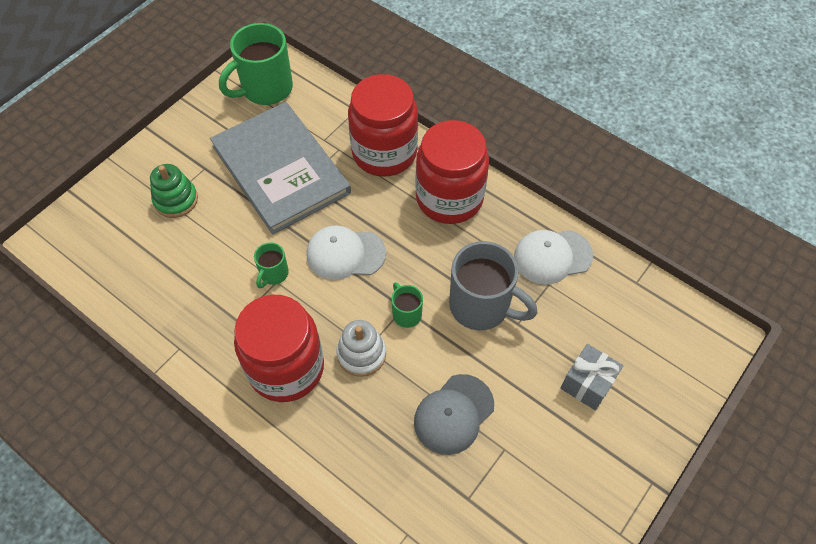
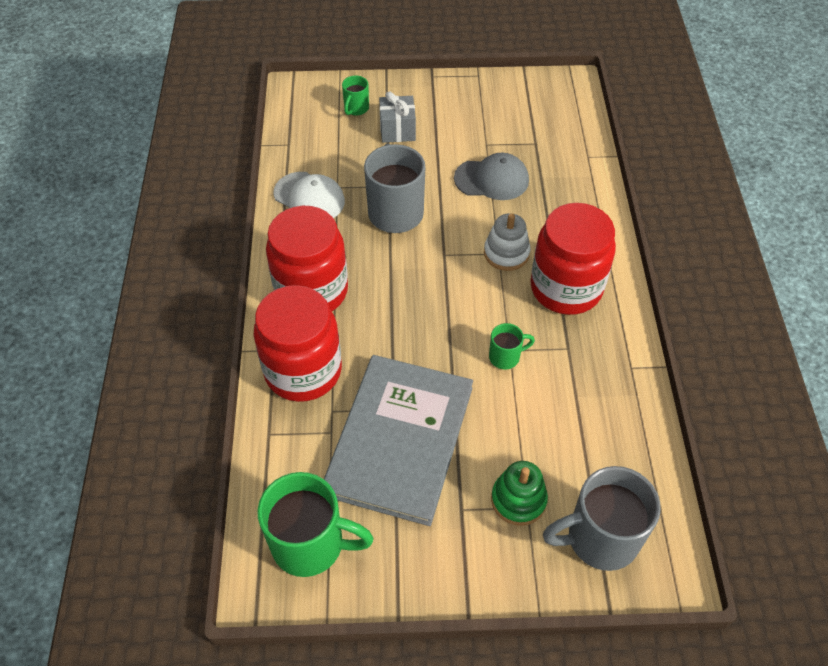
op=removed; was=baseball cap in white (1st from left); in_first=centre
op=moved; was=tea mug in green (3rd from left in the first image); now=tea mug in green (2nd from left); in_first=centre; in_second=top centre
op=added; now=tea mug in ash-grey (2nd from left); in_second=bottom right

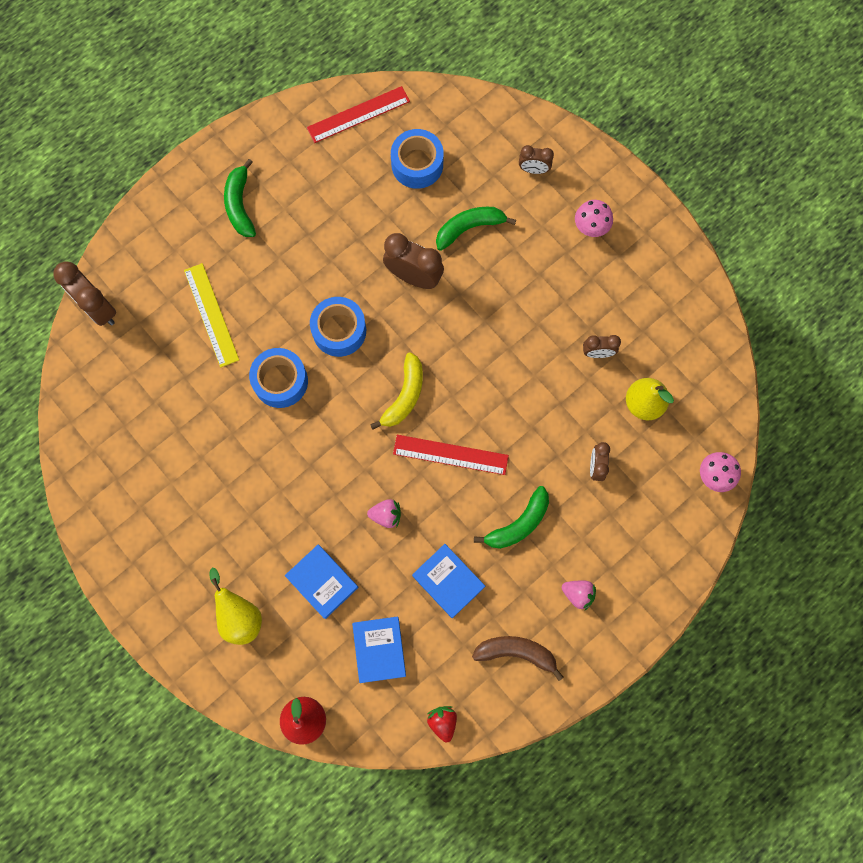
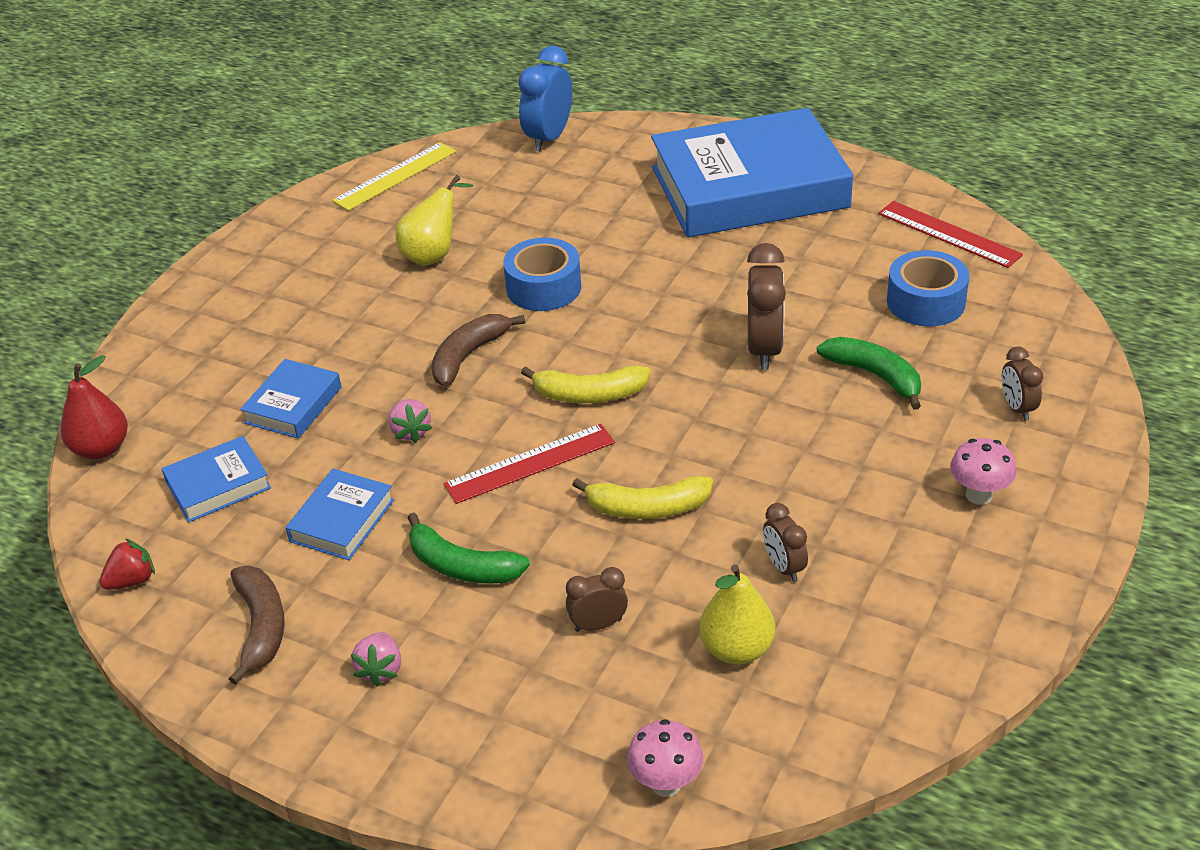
op=replaced; was=toy banana in green (1st from left); now=hardcover in blue (4th from left); in_first=top left; in_second=top centre
op=recoloured; was=alarm clock in brown (1st from left); now=alarm clock in blue; in_first=middle left; in_second=top centre
op=moved; was=straightedge in bright yellow; in_first=middle left; in_second=top left
op=removed; was=tape in blue (2nd from left); in_first=centre
op=turned; was=straightedge in scarlet (2nd from left in the first image); in_first=centre; in_second=centre; clockwise=75
op=moved; was=toy pear in bright yellow (1st from left); in_first=bottom left; in_second=top centre
op=added; now=toy banana in brown (2nd from left); in_second=centre
op=added; now=toy banana in bright yellow (2nd from left); in_second=centre

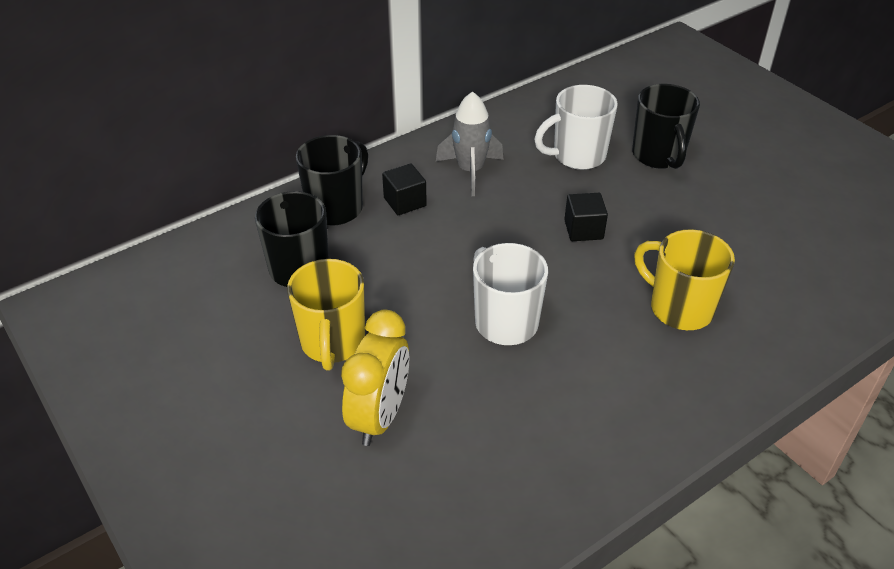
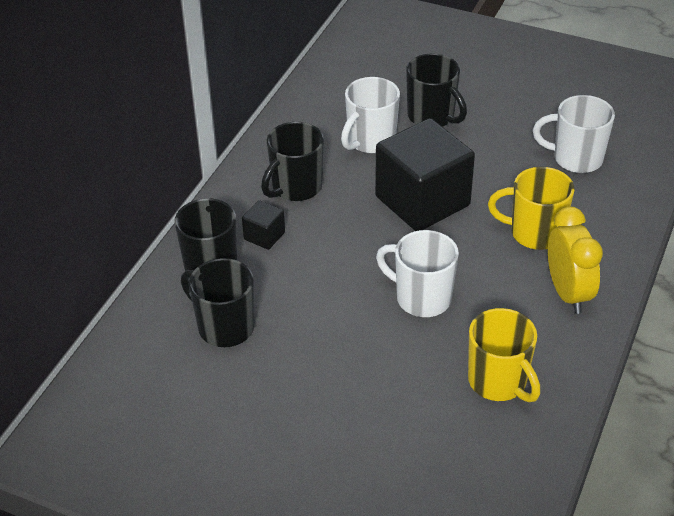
op=replaced; was=toy rocket in ash-grey; now=tea mug in black (3rd from left); in_first=top centre; in_second=top centre
op=resized; was=block in black (2nd from left); in_first=centre; in_second=centre; ratio=2.33
op=moved; was=tea mug in bright yellow (1st from left); in_first=centre; in_second=bottom right
op=moved; was=alarm clock in bright yellow; in_first=centre; in_second=middle right
op=added; now=tea mug in white (3rd from left); in_second=top right

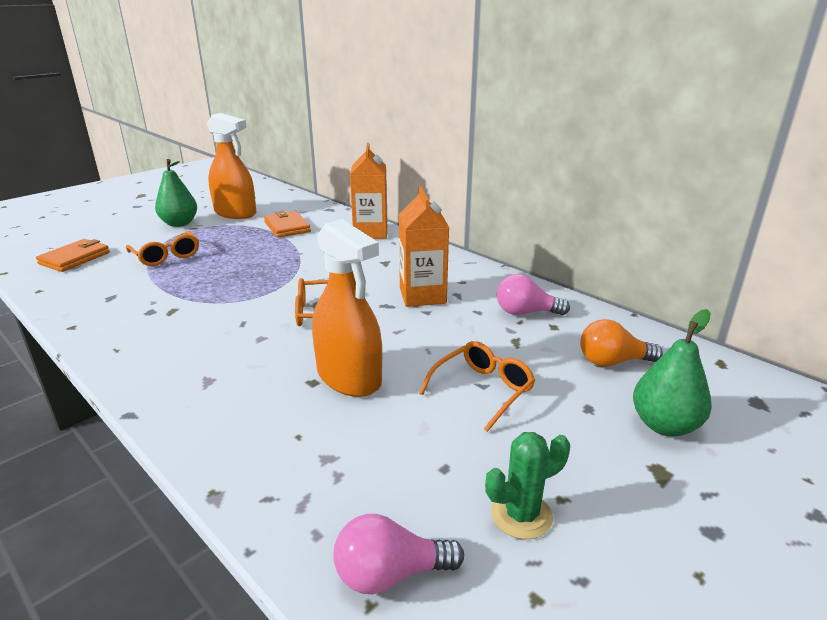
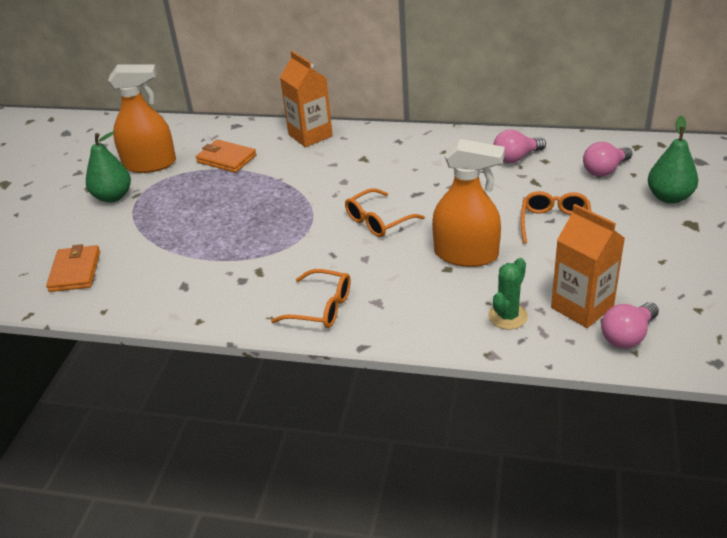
op=moved; was=carton in orange (2nd from left); in_first=centre; in_second=middle right
op=moved; was=spectacles in orange (1st from left); in_first=middle left; in_second=centre
op=recoloured; was=bulb in orange; now=bulb in rose-pink (2nd from left); in_first=middle right; in_second=top right
op=moved; was=prickly plant in green; in_first=bottom centre; in_second=middle right

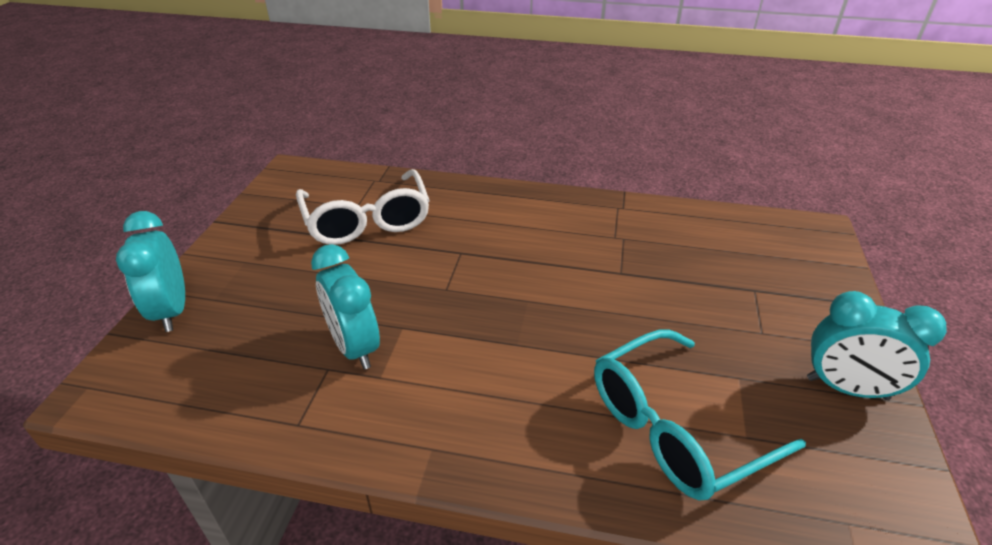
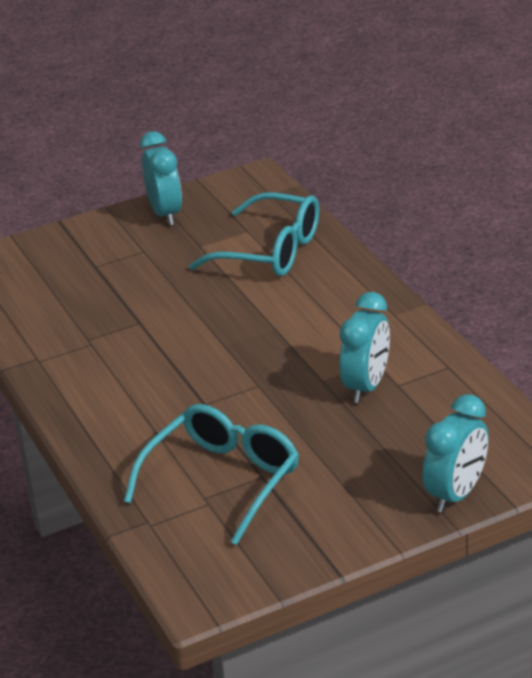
op=recoloured; was=spectacles in white; now=spectacles in teal (1st from left); in_first=centre; in_second=bottom centre

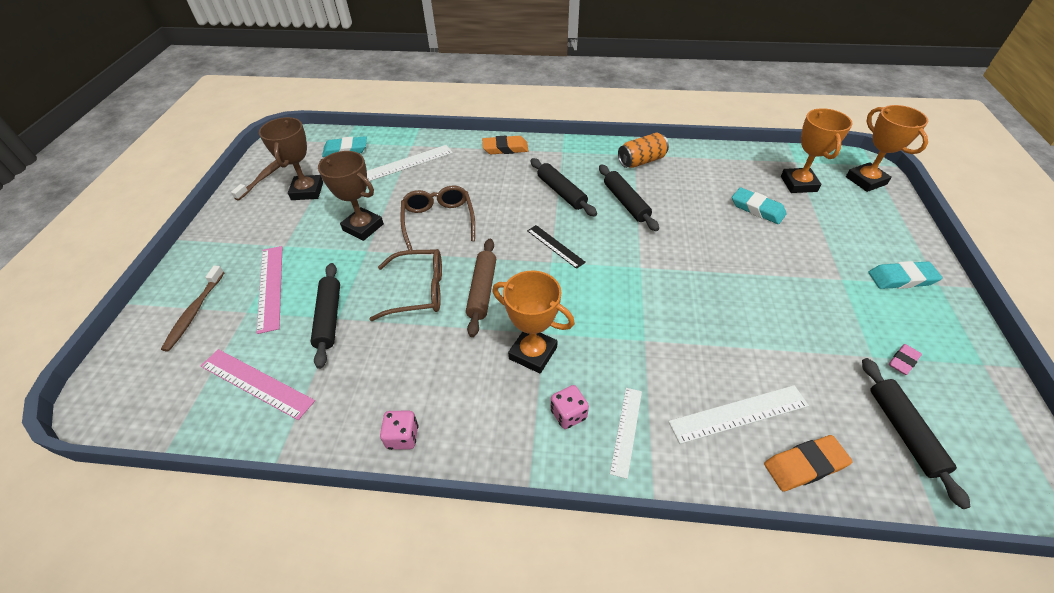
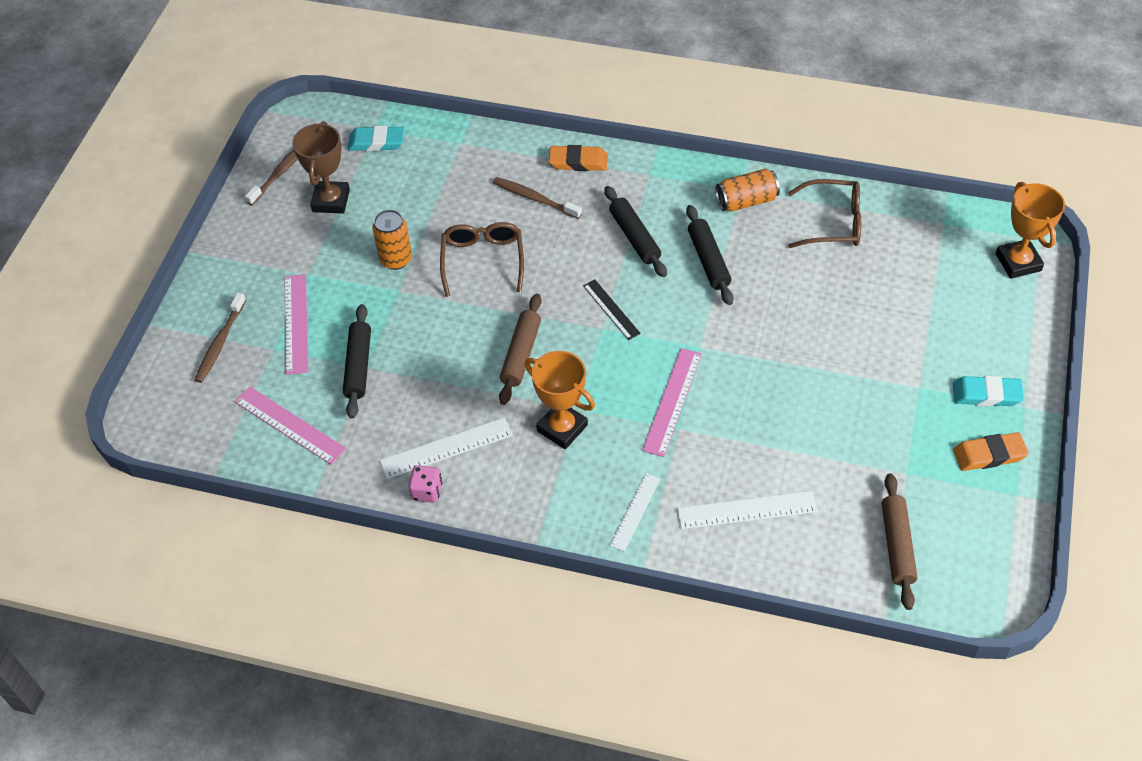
op=removed; was=trophy in orange (2nd from left); in_first=top right
op=moved; was=straightedge in white (1st from left); in_first=top centre; in_second=centre
op=replaced; was=trophy in brown (2nd from left); now=tin in orange (1st from left); in_first=top left; in_second=top centre
op=removed; was=pencil eraser in teal (2nd from left); in_first=middle right
op=moved; was=spectacles in brown (1st from left in the first image); now=spectacles in brown (2nd from left); in_first=centre; in_second=top right
op=removed; was=pencil eraser in rose-pink; in_first=middle right
op=recoloured; was=dough roller in black (4th from left); now=dough roller in brown (2nd from left); in_first=bottom right; in_second=bottom right
op=removed; was=die in rose-pink (2nd from left); in_first=bottom centre
op=moved; was=pencil eraser in orange (2nd from left); in_first=bottom right; in_second=middle right
op=added; now=tooth brush in brown (3rd from left); in_second=top centre
op=added; now=straightedge in rose-pink (3rd from left); in_second=centre

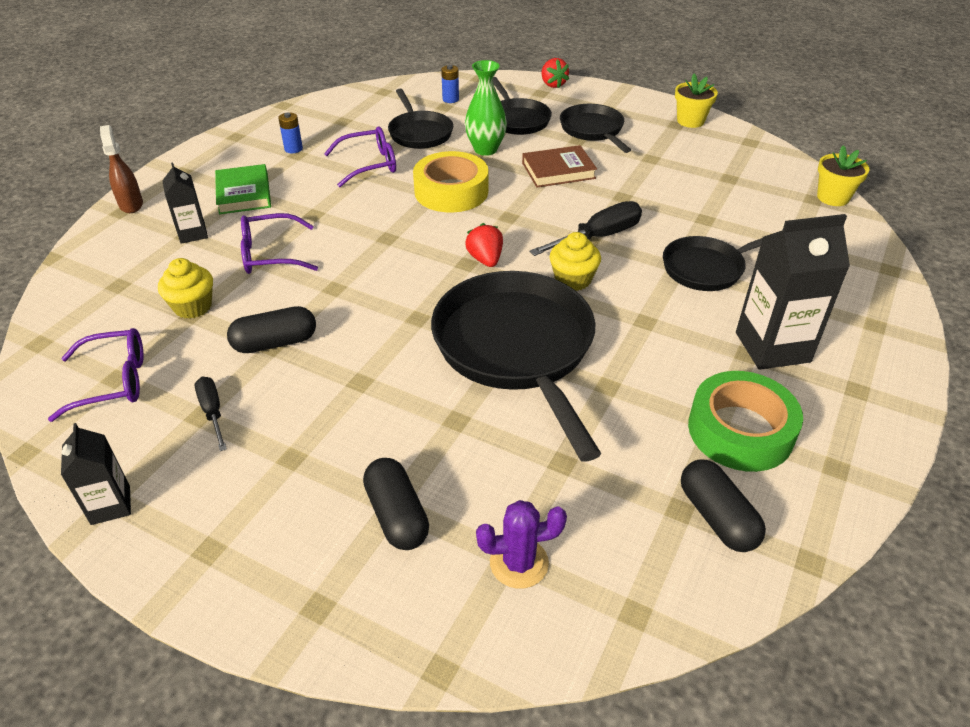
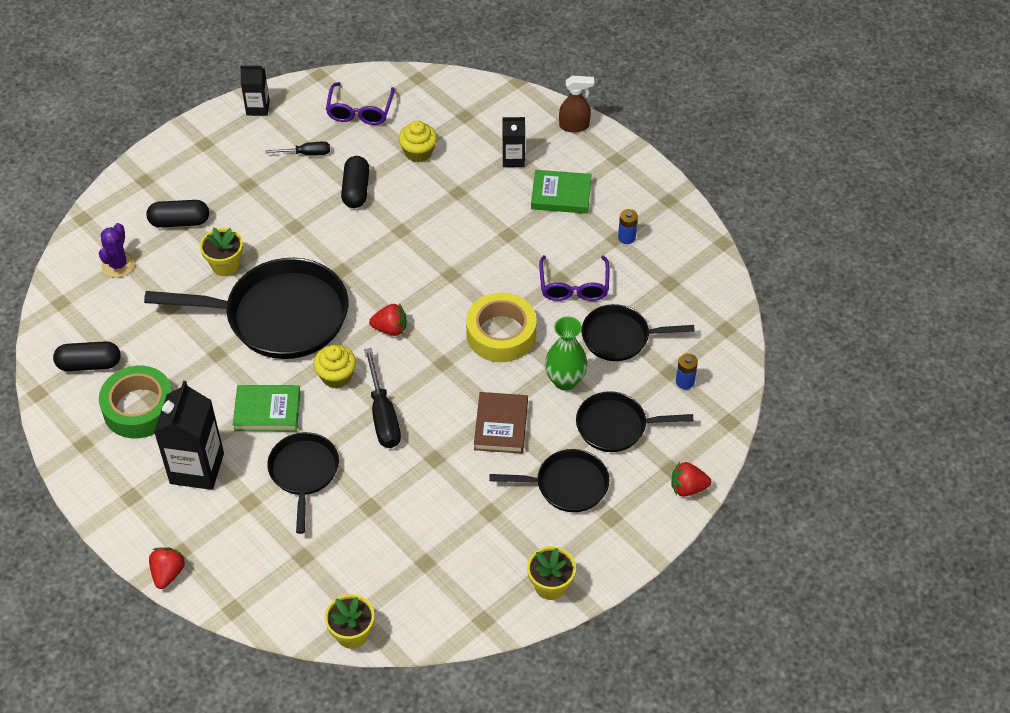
op=removed; was=spectacles in violet (2nd from left); in_first=middle left
op=added; now=plant pot in bright yellow (1st from left); in_second=middle left
op=added; now=hardcover in green (1st from left); in_second=middle left
op=added; now=berry in scarlet (1st from left); in_second=bottom left

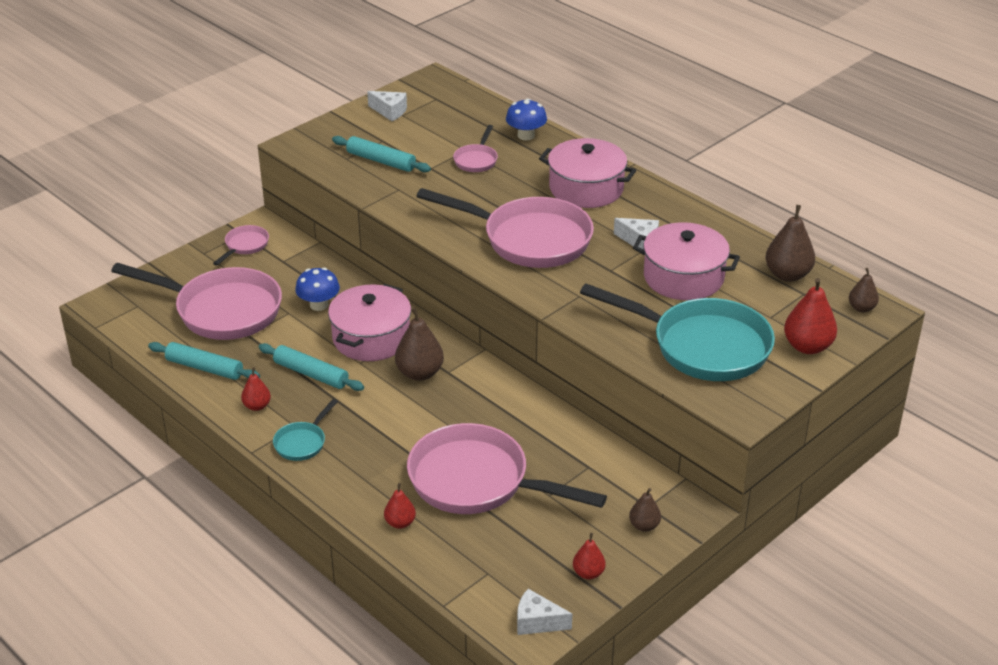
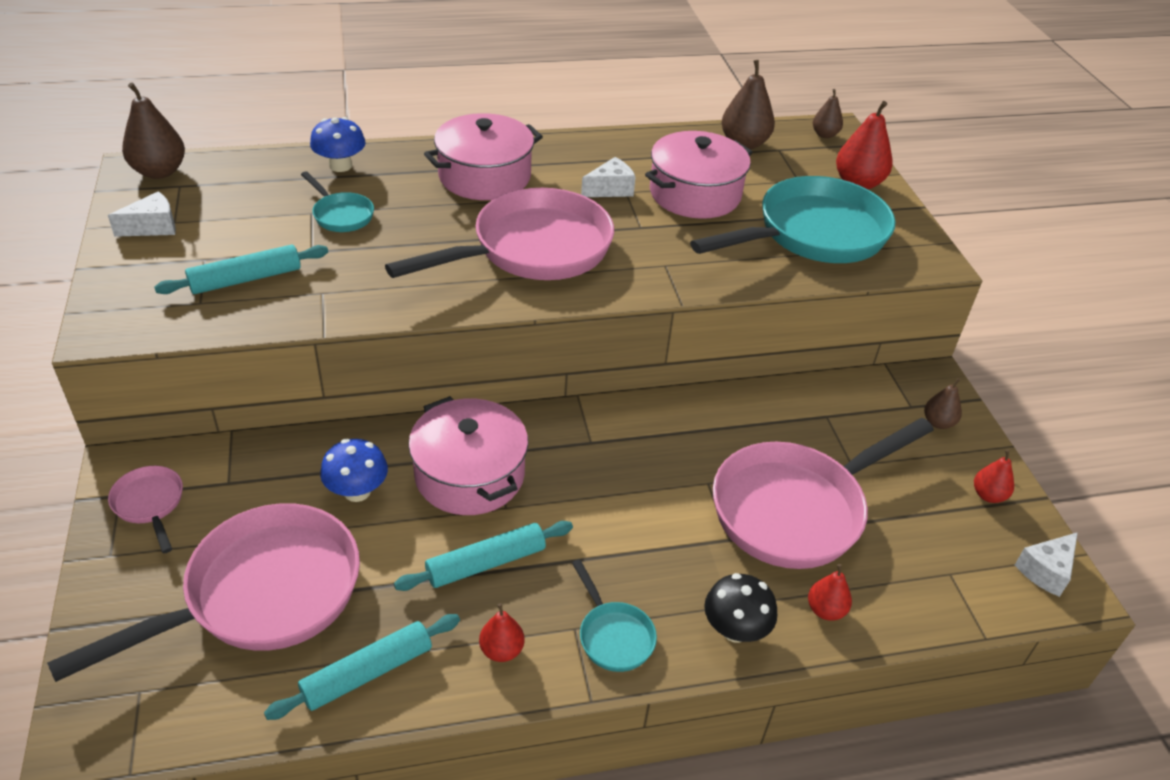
op=recoloured; was=frying pan in rose-pink (3rd from left); now=frying pan in teal (1st from left); in_first=top centre; in_second=top left
op=moved; was=toy pear in brown (1st from left); in_first=centre; in_second=top left
op=added; now=mushroom in black; in_second=bottom centre

